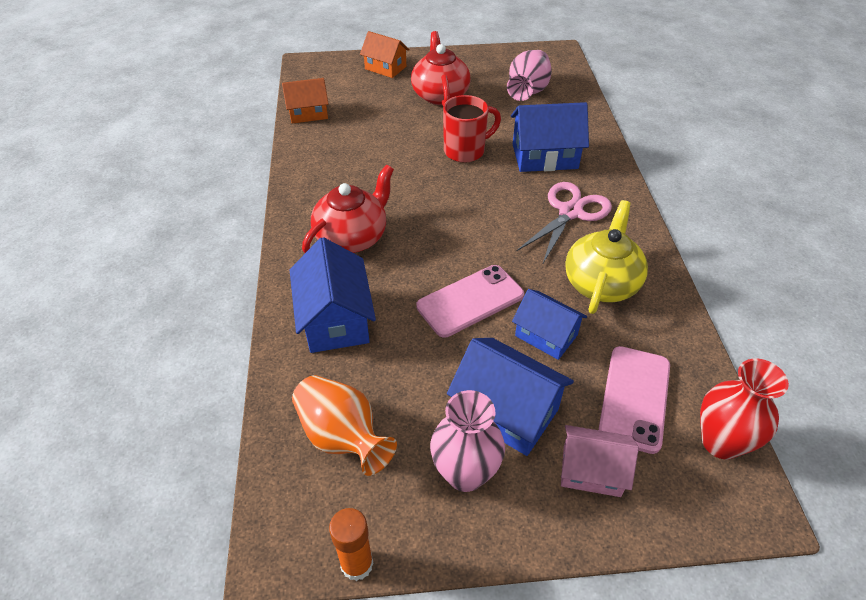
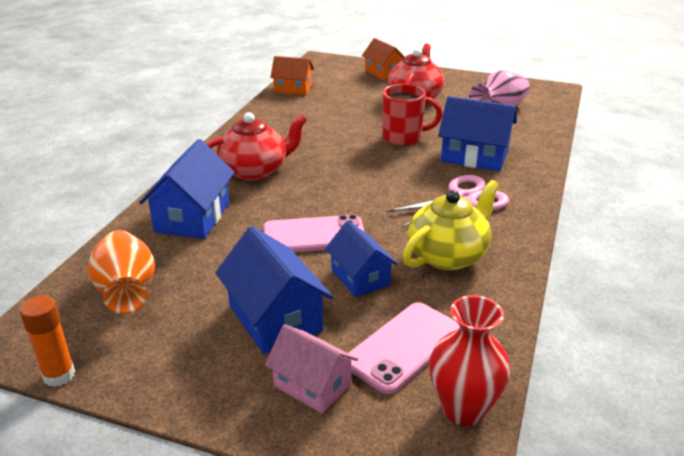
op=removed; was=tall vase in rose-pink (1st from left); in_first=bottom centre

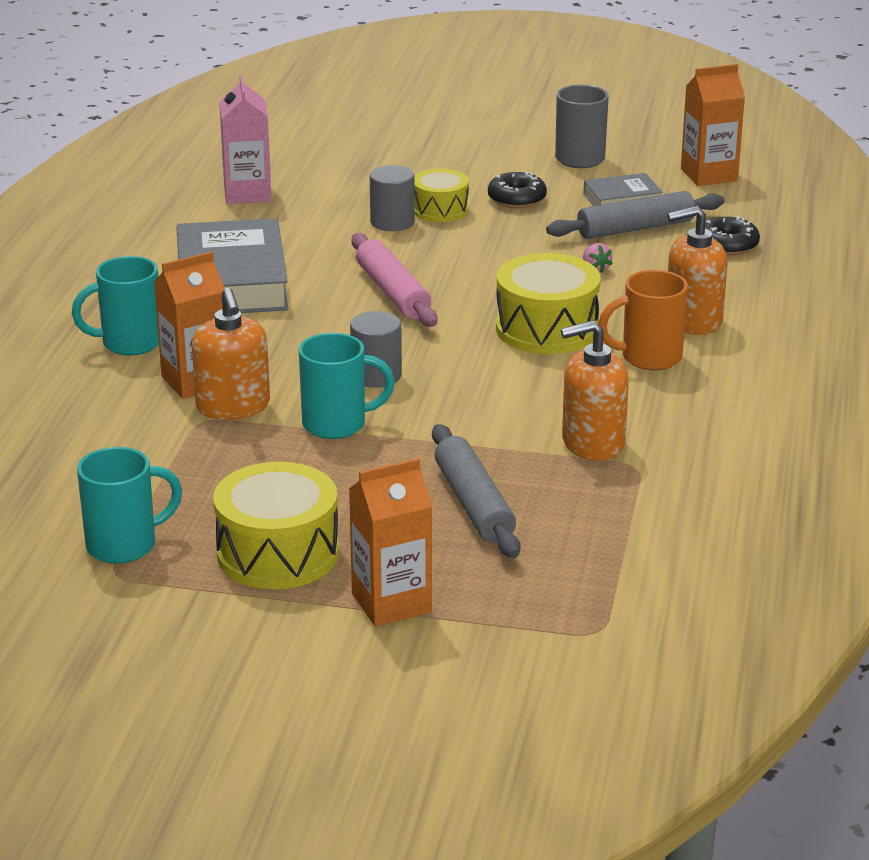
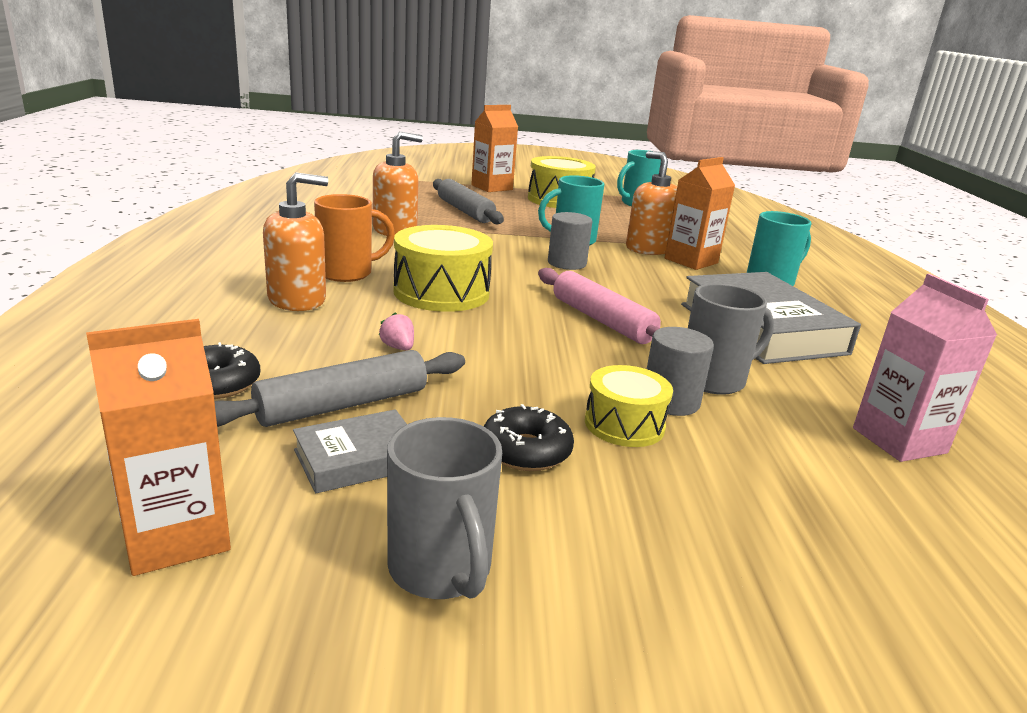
op=added; now=tea mug in ash-grey (2nd from left); in_second=middle right

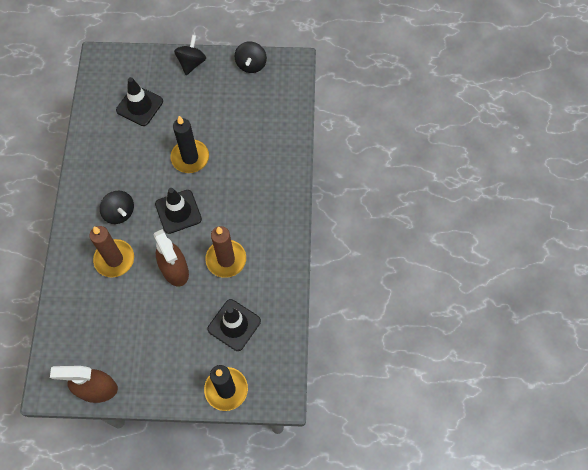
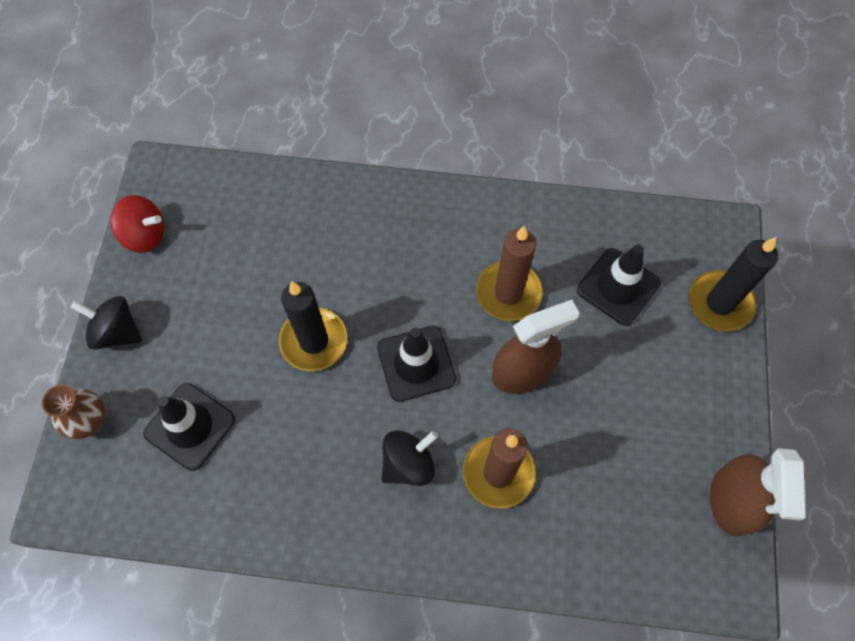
op=recoloured; was=whirligig in black (3rd from left); now=whirligig in scarlet; in_first=top centre; in_second=middle left
op=added; now=tall vase in brown; in_second=middle left

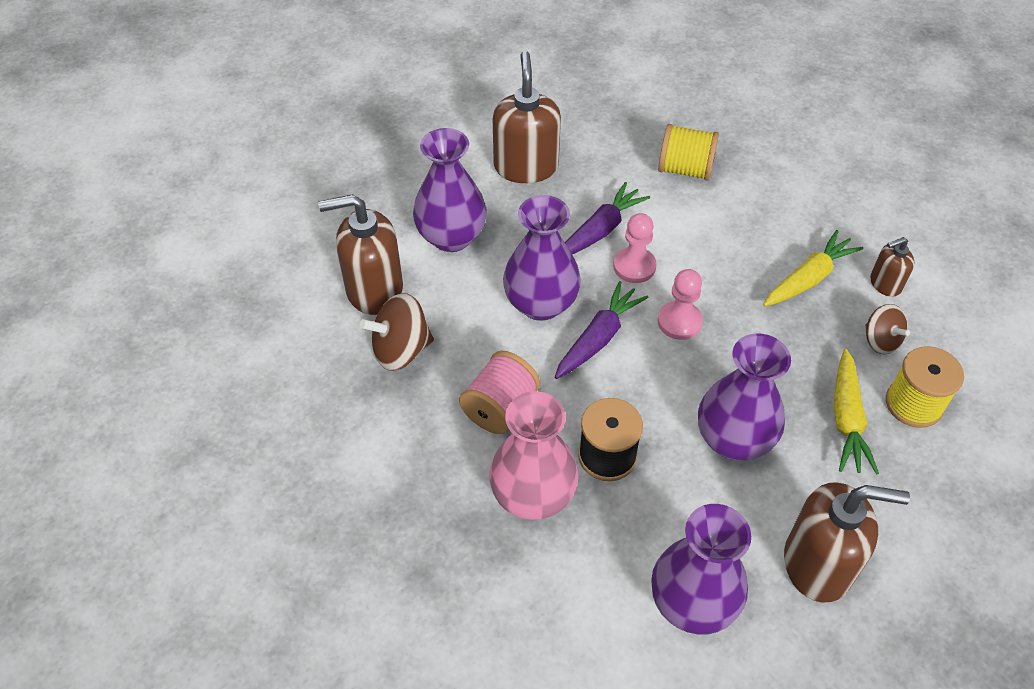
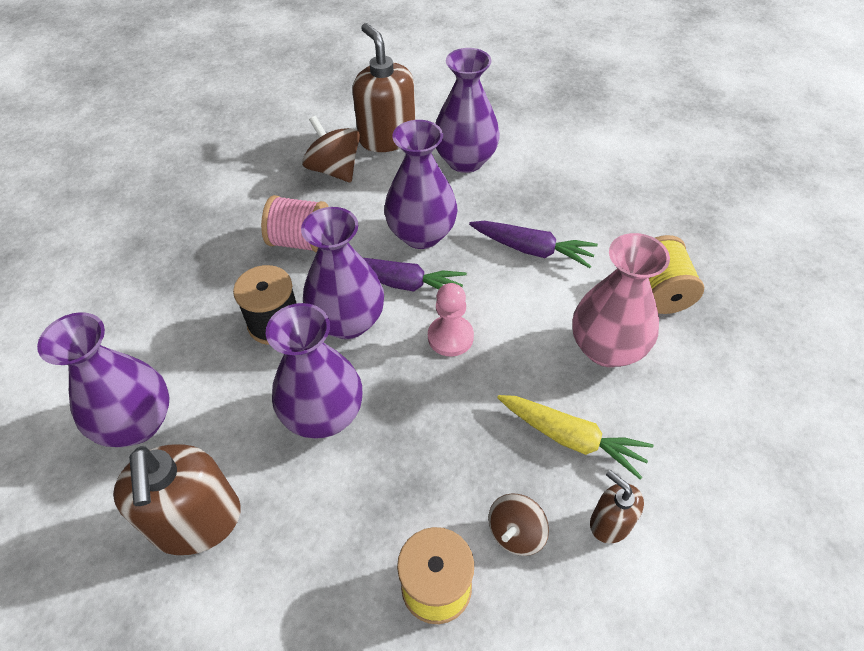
op=removed; was=soap pump in brown (2nd from left); in_first=top centre
op=removed; was=chess pawn in rose-pink (1st from left); in_first=centre
op=removed; was=carrot in bright yellow (2nd from left); in_first=middle right
op=moved; was=tall vase in rose-pink; in_first=centre; in_second=middle right
op=added; now=tall vase in violet (3rd from left); in_second=centre

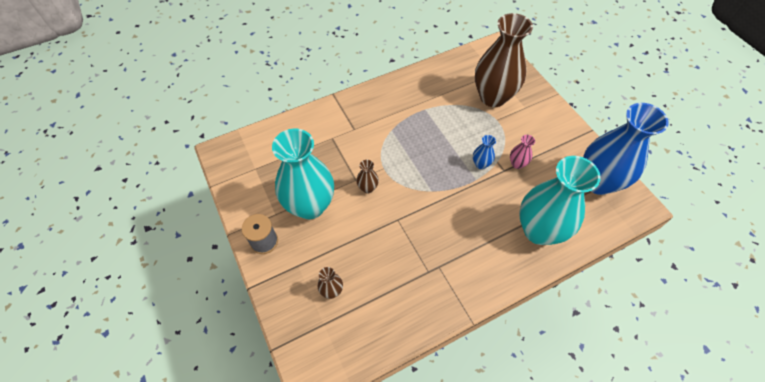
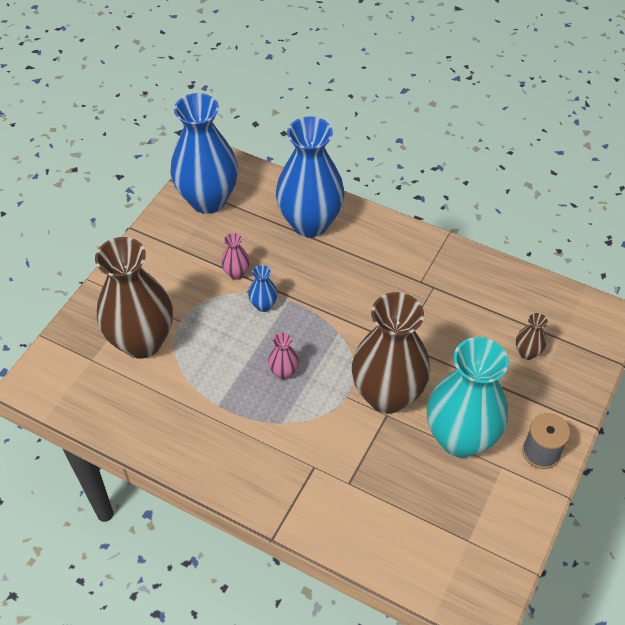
op=recoloured; was=tall vase in teal (2nd from left); now=tall vase in blue (3rd from left); in_first=middle right; in_second=top centre
op=resized; was=tall vase in brown (2nd from left); in_first=centre; in_second=centre; ratio=2.45
op=added; now=tall vase in rose-pink (2nd from left); in_second=centre

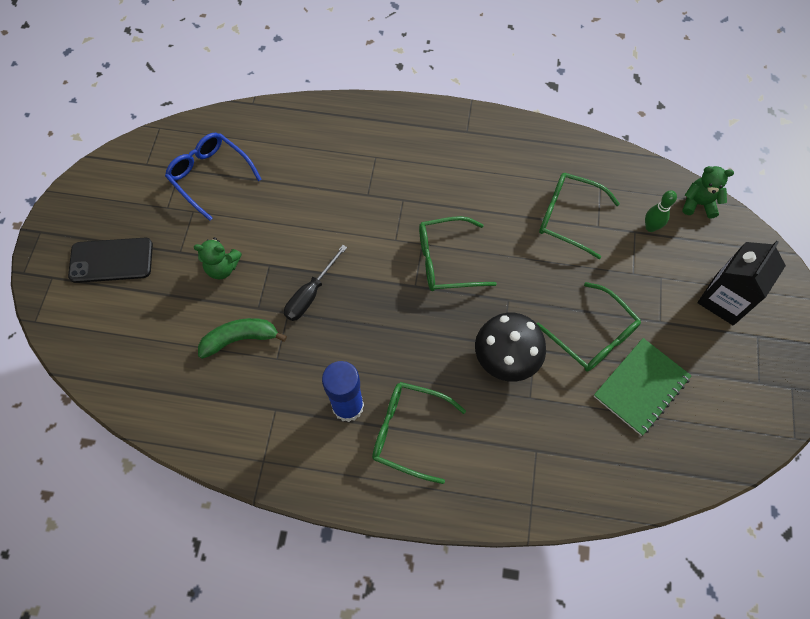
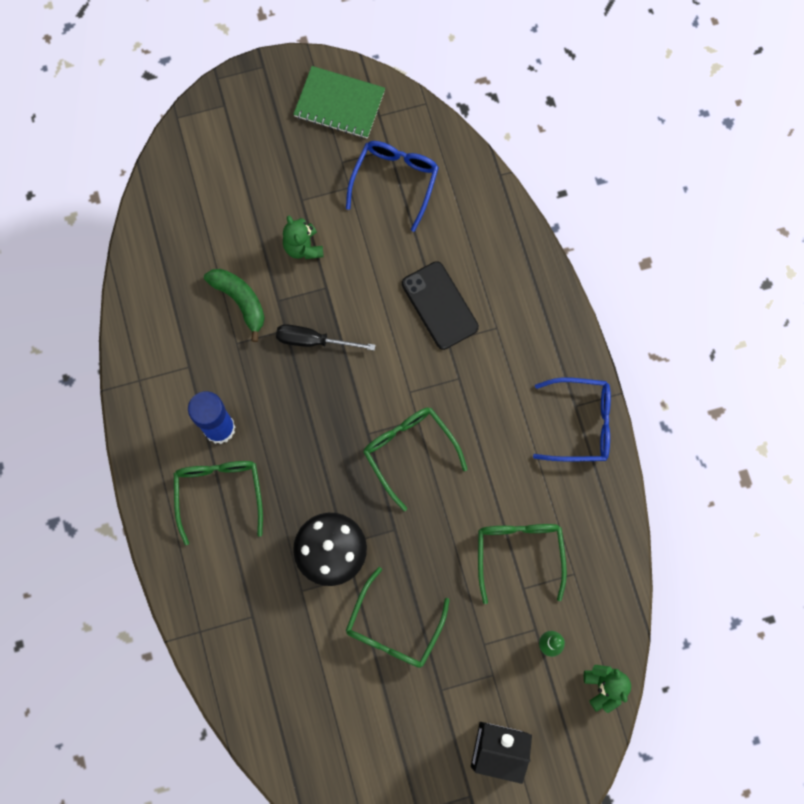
op=moved; was=mobile phone in black; in_first=middle left; in_second=centre
op=moved; was=notebook in green; in_first=middle right; in_second=top centre
op=added; now=spectacles in blue (2nd from left); in_second=middle right

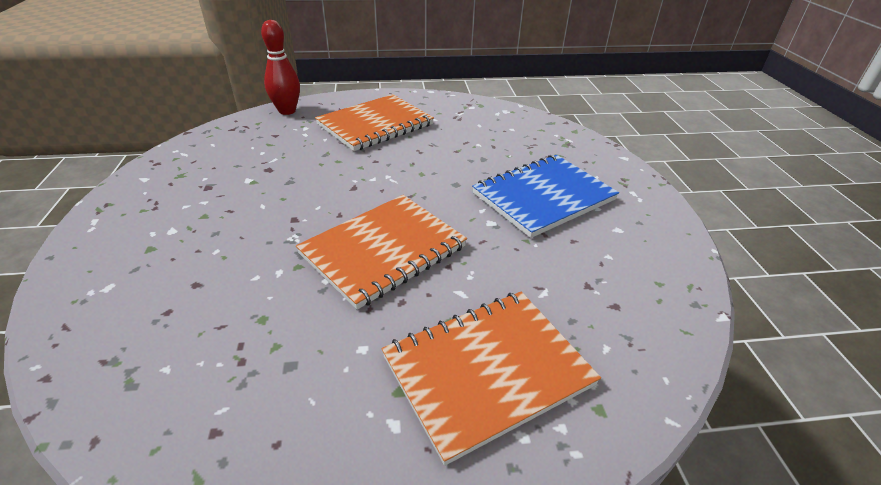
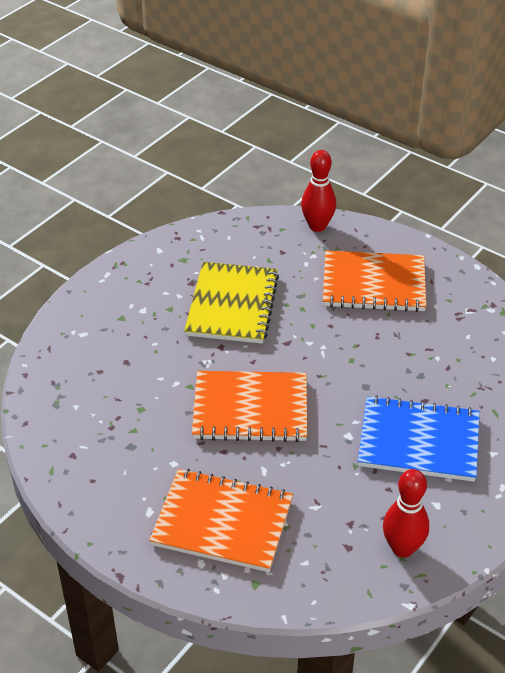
op=added; now=notebook in bright yellow; in_second=centre
op=added; now=bowling pin in scarlet (2nd from left); in_second=bottom right

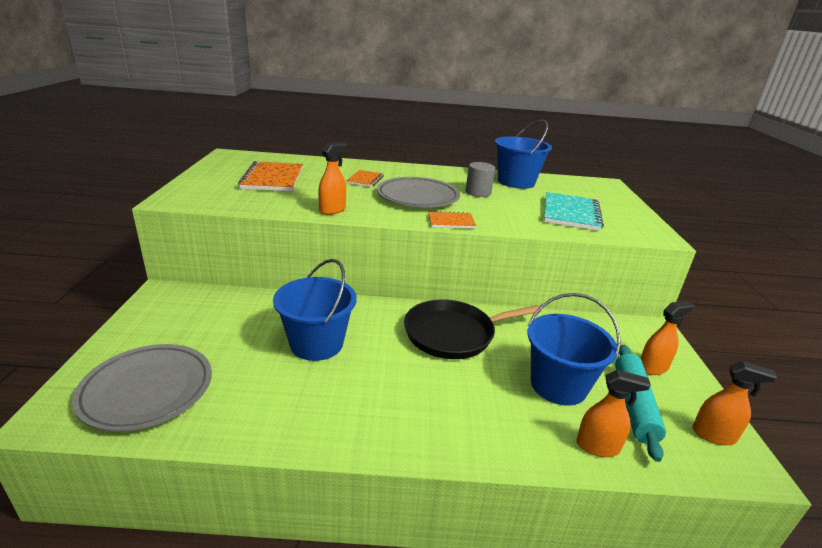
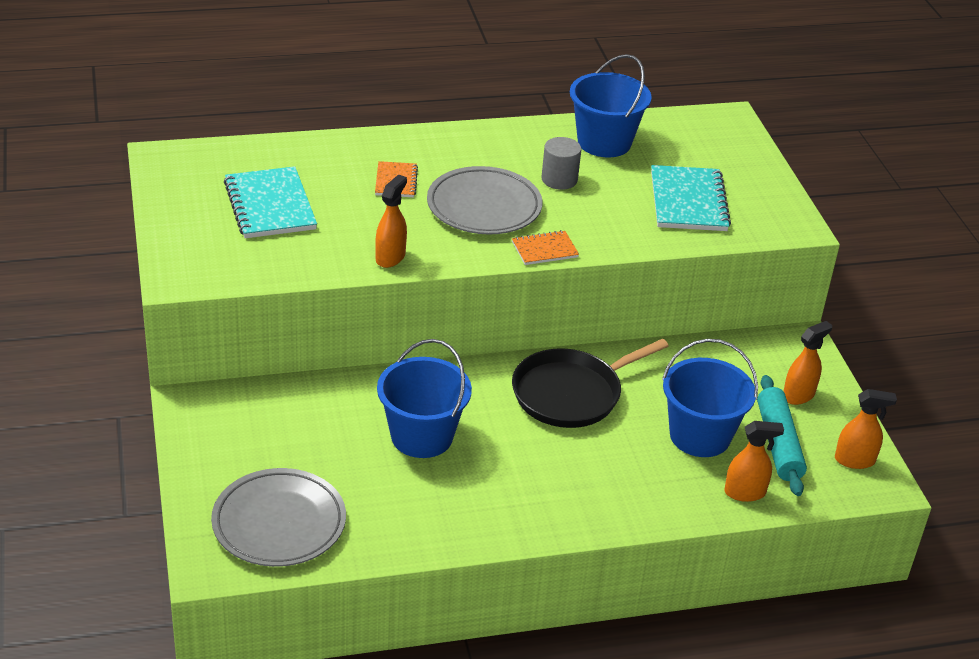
op=recoloured; was=notebook in orange (1st from left); now=notebook in teal (1st from left); in_first=top left; in_second=top left

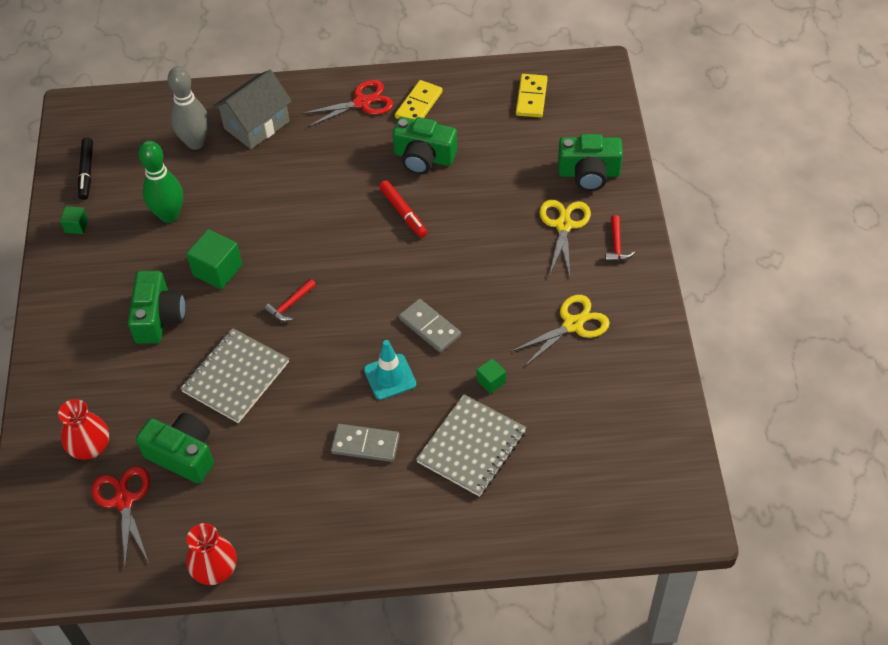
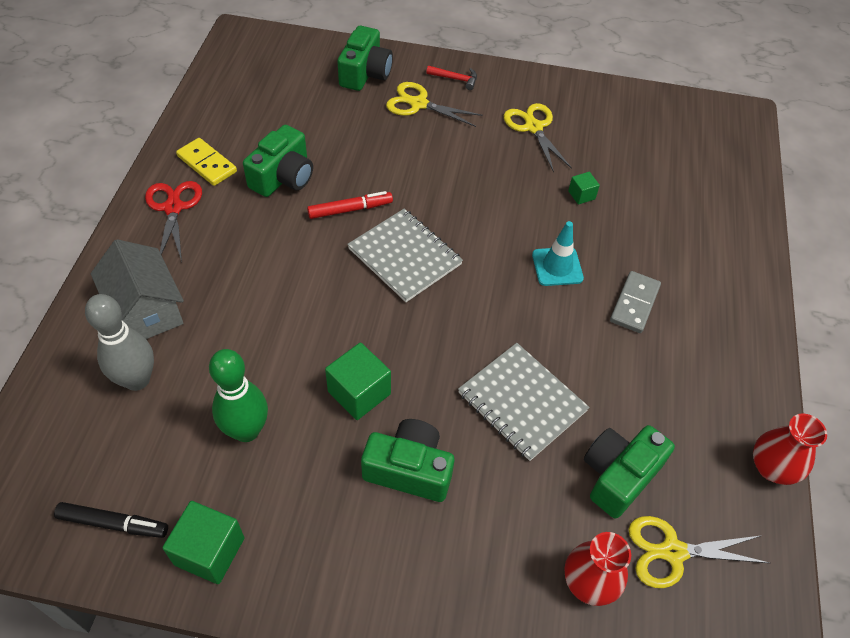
op=removed; was=domino tile in bright yellow (2nd from left); in_first=top centre
op=resized; was=block in green (1st from left); in_first=middle left; in_second=bottom left; ratio=1.84
op=removed; was=carpenter's hammer in scarlet (1st from left); in_first=middle left
op=removed; was=domino tile in ash-grey (2nd from left); in_first=centre
op=moved; was=notebook in ash-grey (2nd from left in the first image); now=notebook in ash-grey (1st from left); in_first=bottom centre; in_second=centre
op=recoloured; was=scissors in scarlet (1st from left); now=scissors in bright yellow (3rd from left); in_first=bottom left; in_second=bottom right

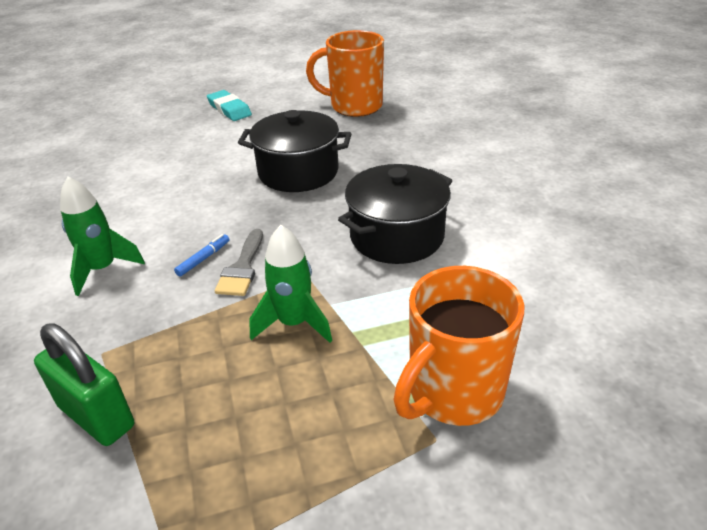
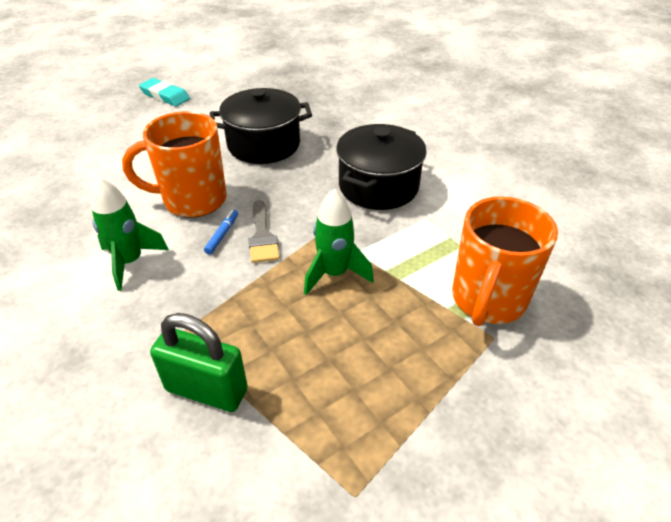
op=moved; was=tea mug in orange (1st from left); in_first=top centre; in_second=top left

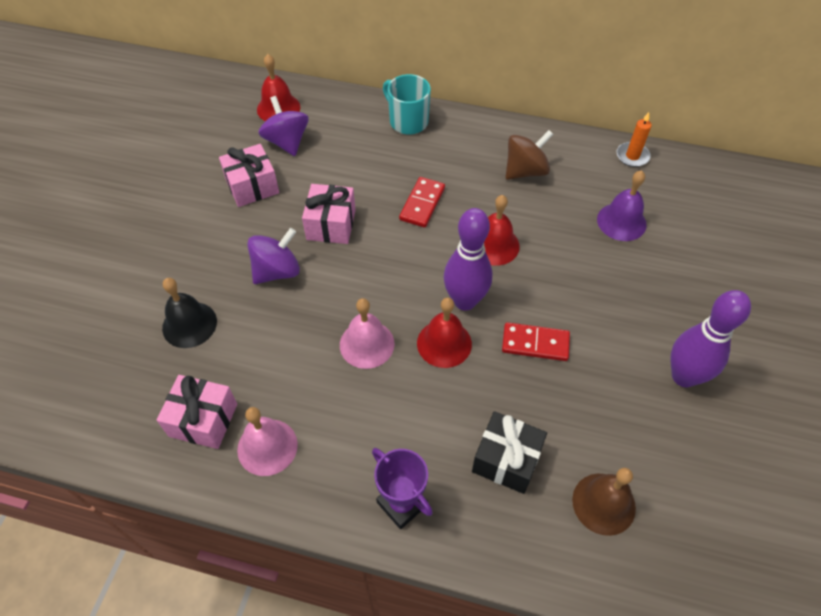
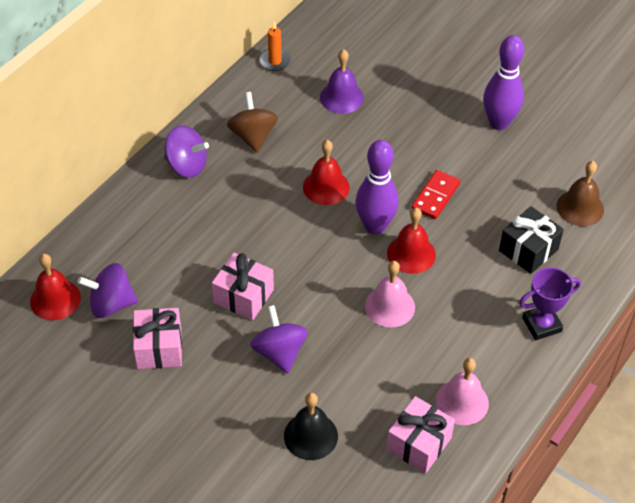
op=removed; was=tea mug in teal; in_first=top centre
op=removed; was=domino tile in scarlet (1st from left); in_first=top centre
op=added; now=whirligig in violet (2nd from left); in_second=top left

